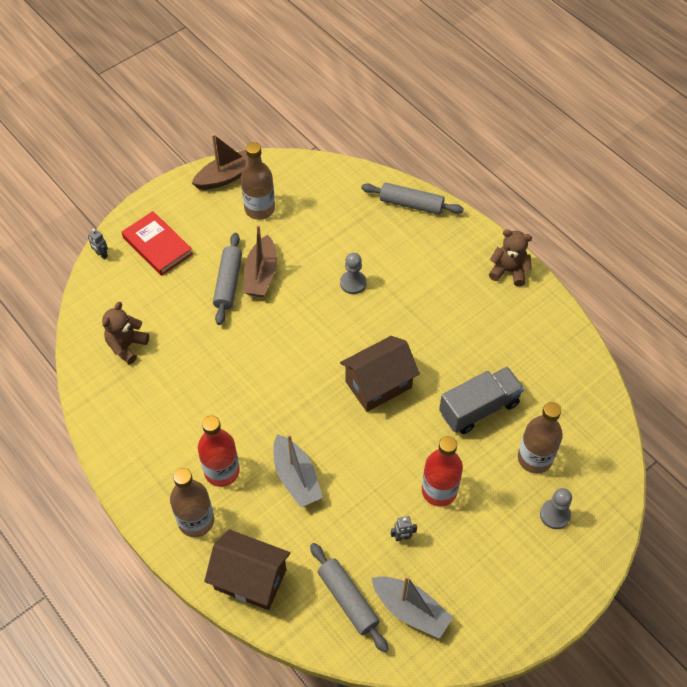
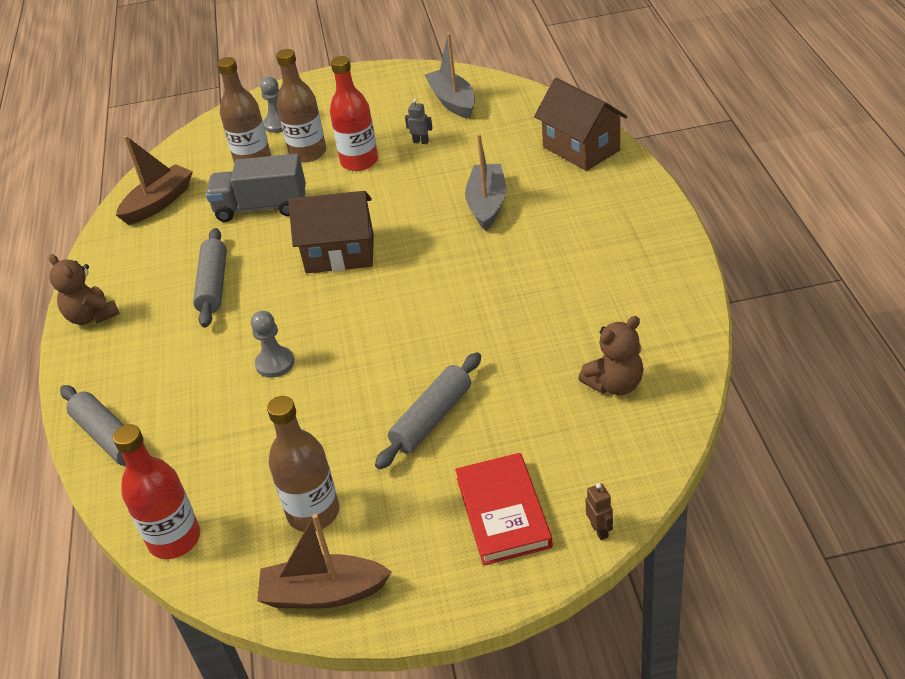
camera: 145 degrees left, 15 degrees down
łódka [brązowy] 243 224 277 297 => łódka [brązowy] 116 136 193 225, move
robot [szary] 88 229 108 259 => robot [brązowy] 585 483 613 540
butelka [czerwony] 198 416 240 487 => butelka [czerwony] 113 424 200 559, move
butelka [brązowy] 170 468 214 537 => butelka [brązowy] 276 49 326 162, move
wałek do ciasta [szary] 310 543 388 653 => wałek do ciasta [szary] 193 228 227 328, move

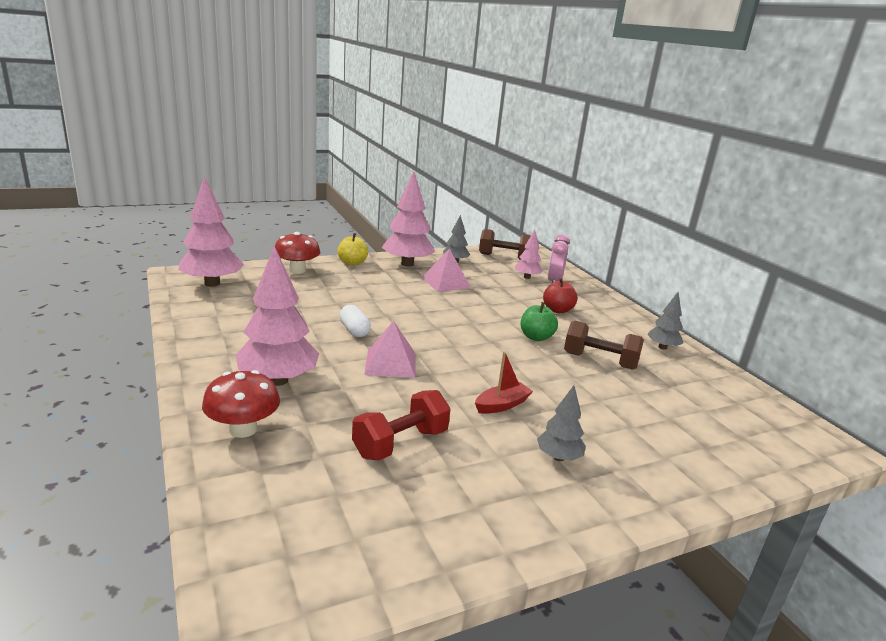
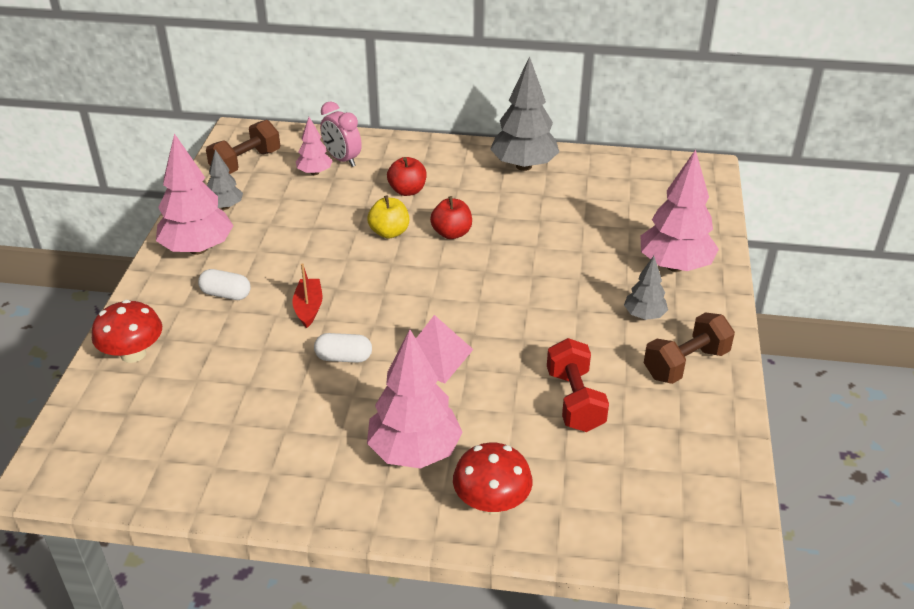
camera: 55 degrees left, 15 degrees up
drzewko [różowy] 178 176 244 287 => drzewko [różowy] 641 149 719 272, move
jabłko [żółty] 337 233 368 266 => jabłko [żółty] 367 195 409 239, move
piramida [różowy] 422 248 471 292 => nothing
drzewko [szary] 647 292 683 350 => drzewko [szary] 490 56 559 171, x1.88
jabłko [zielony] 521 302 558 341 => jabłko [czerwony] 430 196 472 239
hantel [brązowy] 564 320 644 370 => hantel [brązowy] 644 312 735 384, move
łódka [czerwony] 475 352 533 414 => łódka [czerwony] 292 263 322 328, move
nothing => kapsułka [biały] 198 269 250 300

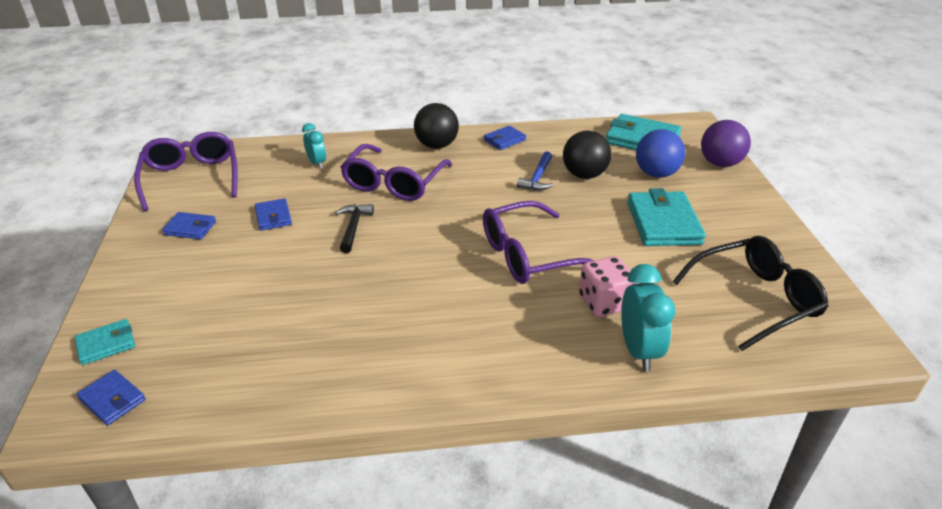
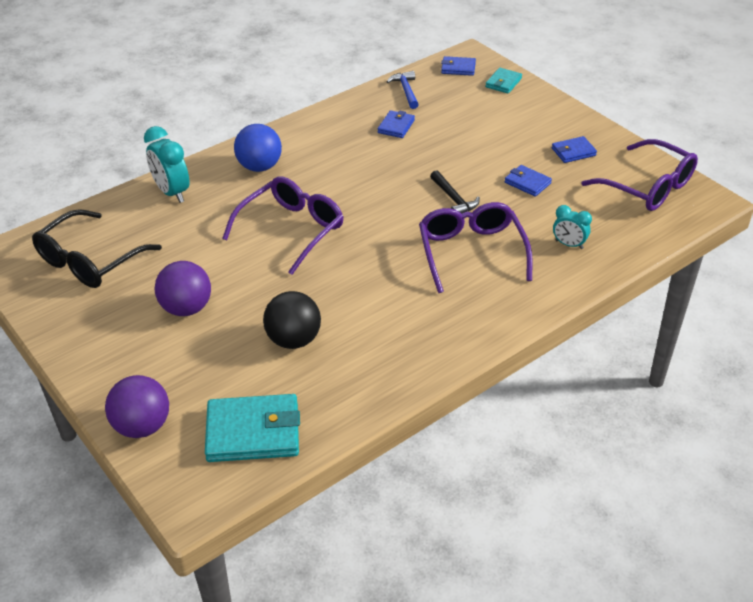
camera: 150 degrees right, 5 degrees up
piłka [czarny] 414 103 459 149 => nothing
portfel [niebieski] 484 125 526 150 => portfel [niebieski] 378 110 415 138, move
piłka [niebieski] 636 129 685 178 => piłka [niebieski] 234 124 282 172, move
młotek [niebieski] 517 151 553 191 => młotek [niebieski] 386 71 419 109, move
portfel [turkusowy] 627 188 706 246 => piłka [fioletowy] 154 261 211 316
kostka do gry [różowy] 579 256 637 317 => nothing

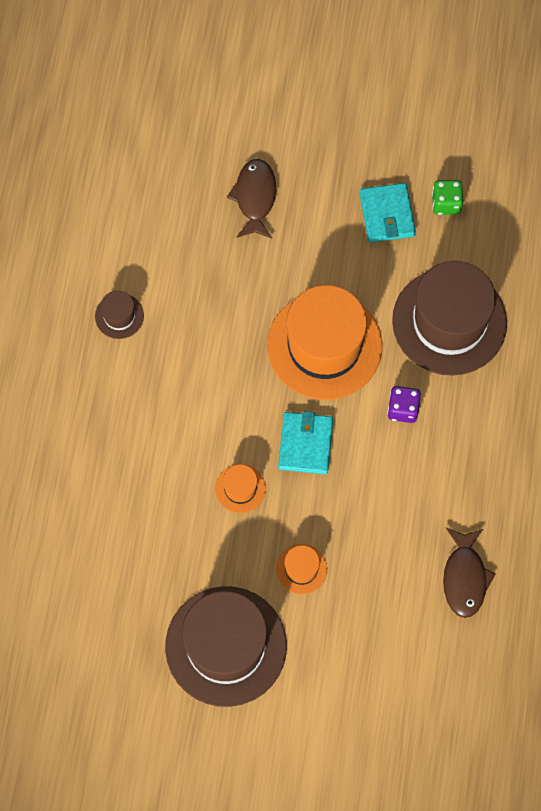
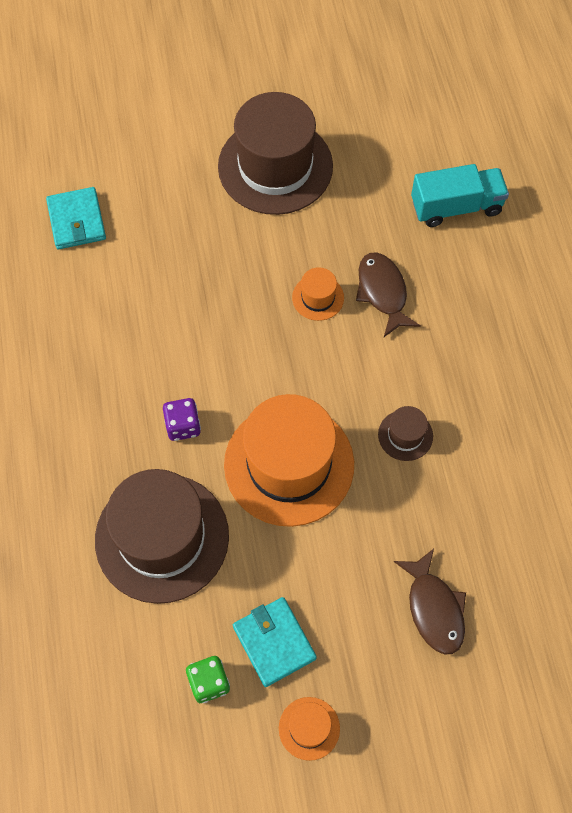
camera: 160 degrees right, 5 degrees down
kapelusz [brązowy] 95 290 144 339 => kapelusz [brązowy] 378 406 433 461, move
portfel [turkusowy] 278 411 333 474 => portfel [turkusowy] 46 187 106 249, move
ryba [brązowy] 443 528 496 618 => ryba [brązowy] 356 252 421 337, move
kapelusz [pomarańczowy] 276 544 327 594 => kapelusz [pomarańczowy] 279 697 340 761, move
nothing => ciężarówka [turkusowy] 411 164 509 227

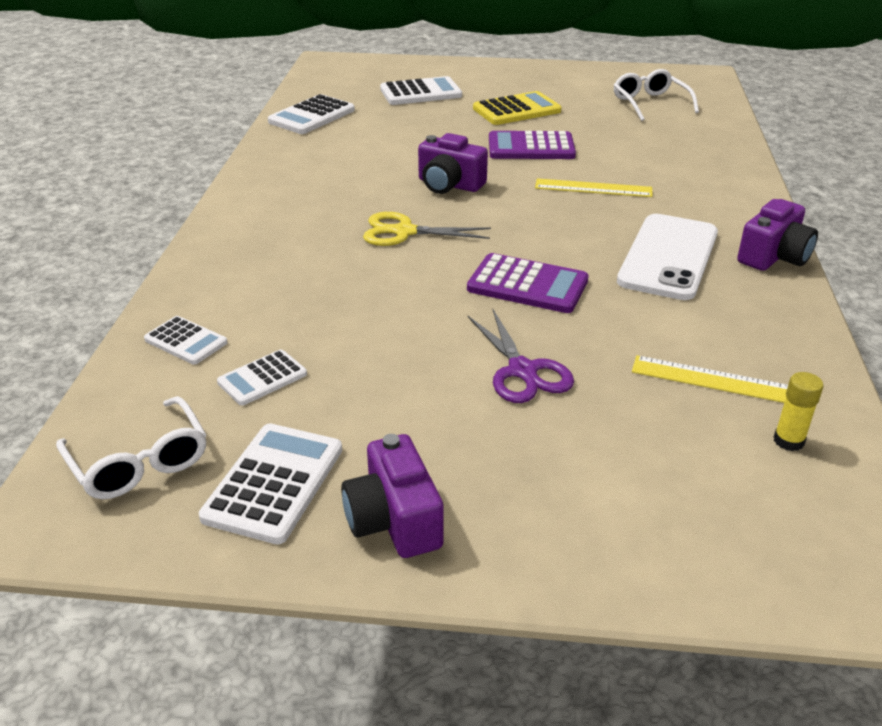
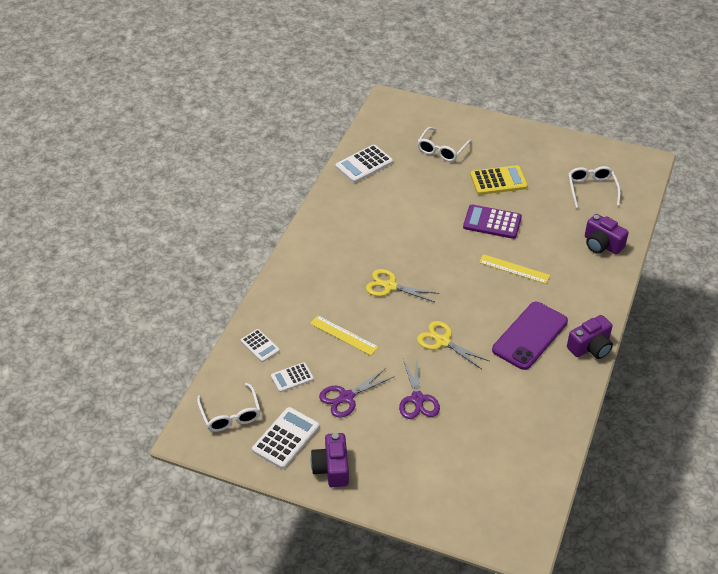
camera: 15 degrees right, 10 degrees up
kalkulator [biały] 380 76 462 105 => okulary [biały] 417 127 472 162
aparat fotograficzny [fioletowy] 418 133 488 194 => aparat fotograficzny [fioletowy] 585 214 629 254, move
telefon [biały] 617 214 718 300 => telefon [fioletowy] 492 302 568 370
kalkulator [fioletowy] 467 253 589 313 => nożyczki [żółty] 417 321 489 369
linijka [żółty] 632 355 788 403 => linijka [żółty] 310 315 379 356, move
klej w sztyfcie [żółty] 774 372 824 451 => nothing
nothing => nożyczki [fioletowy] 319 368 393 418

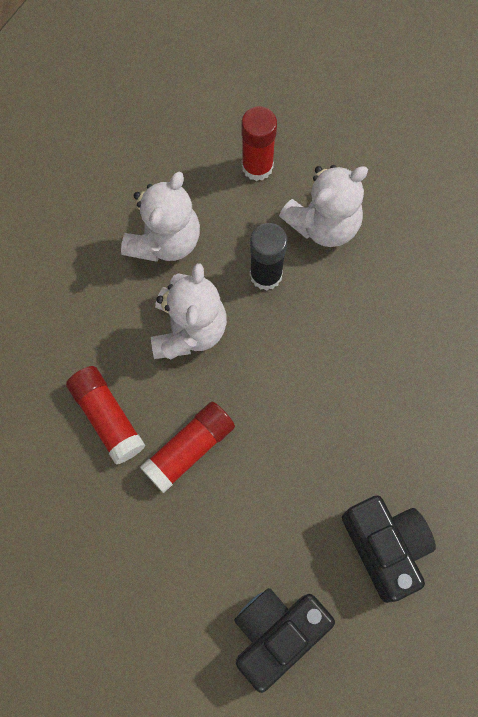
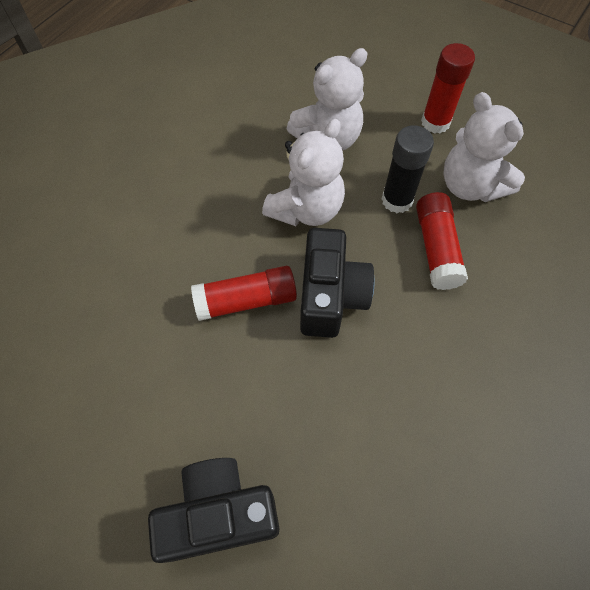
camera: 30 degrees right, 10 degrees down
miś [biały] 279 165 368 247 => miś [biały] 443 92 525 202, 60 degrees clockwise
klej w sztyfcie [czerwony] 66 366 146 465 => klej w sztyfcie [czerwony] 416 192 468 290, move
aparat fotograficzny [czarny] 342 495 436 603 => aparat fotograficzny [czarny] 300 228 375 338, move

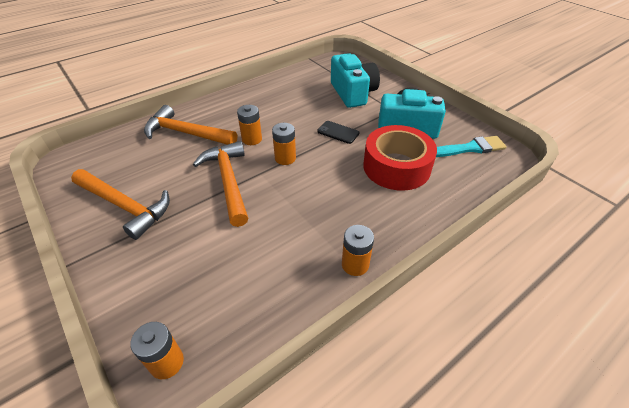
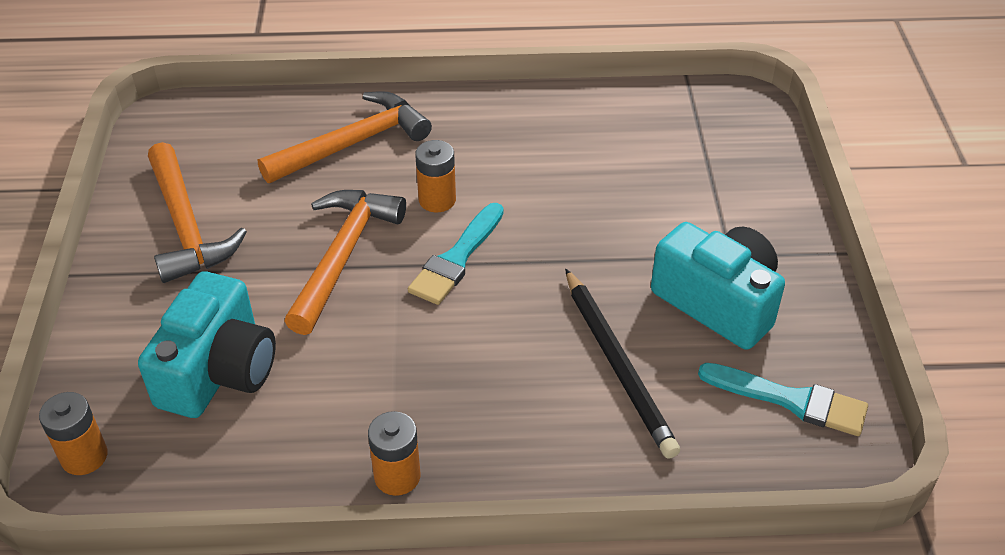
camera: 35 degrees right, 0 degrees up
aparat fotograficzny [turkusowy] 331 53 380 108 => aparat fotograficzny [turkusowy] 138 271 276 418, move
młotek [pomarańczowy] 144 105 237 145 => młotek [pomarańczowy] 258 91 432 183, 90 degrees clockwise
telefon [czarny] 317 121 360 144 => nothing
bateria [pomarańczowy] 272 123 296 165 => pędzel [turkusowy] 408 203 504 305
taśma klejąca [czerwony] 363 125 437 191 => ołówek [czarny] 565 269 680 459

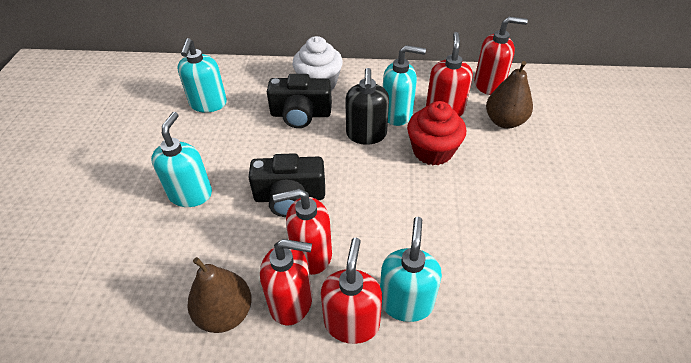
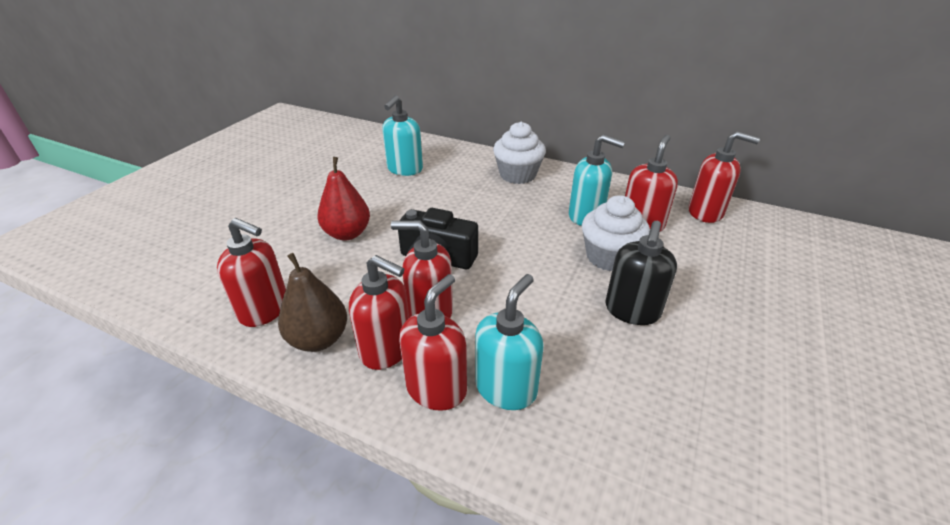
camera: 20 degrees right, 10 degrees down
gruszka [brązowy] 486 61 533 128 => nothing
dozownik mydła [czarny] 345 68 389 145 => dozownik mydła [czarny] 605 221 677 325, move
aparat fotograficzny [czarny] 267 74 332 128 => nothing
muffinka [czerwony] 407 101 466 165 => muffinka [biały] 582 195 650 271
dozownik mydła [turkusowy] 151 112 212 207 => gruszka [czerwony] 317 157 370 241
nothing => dozownik mydła [czerwony] 217 218 286 327

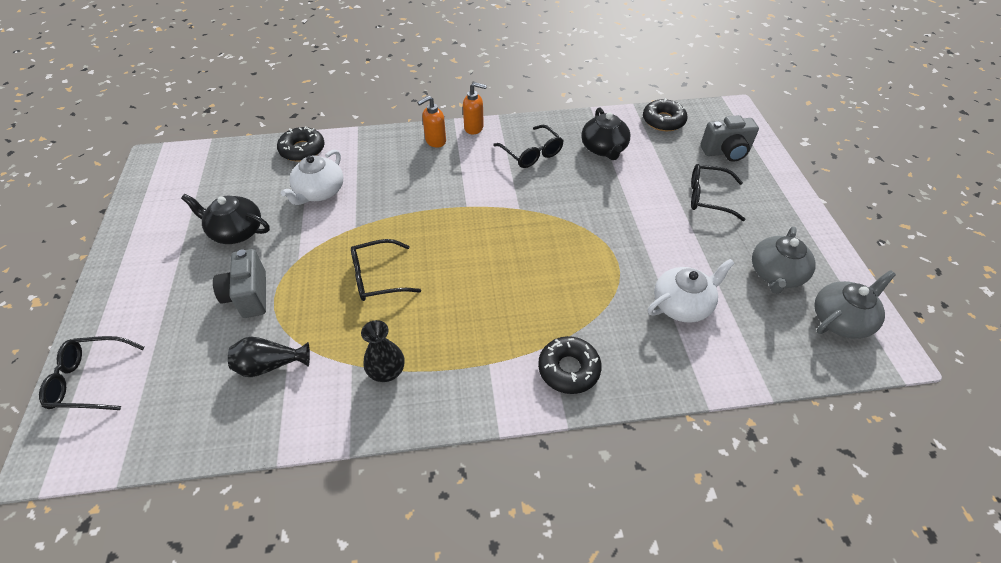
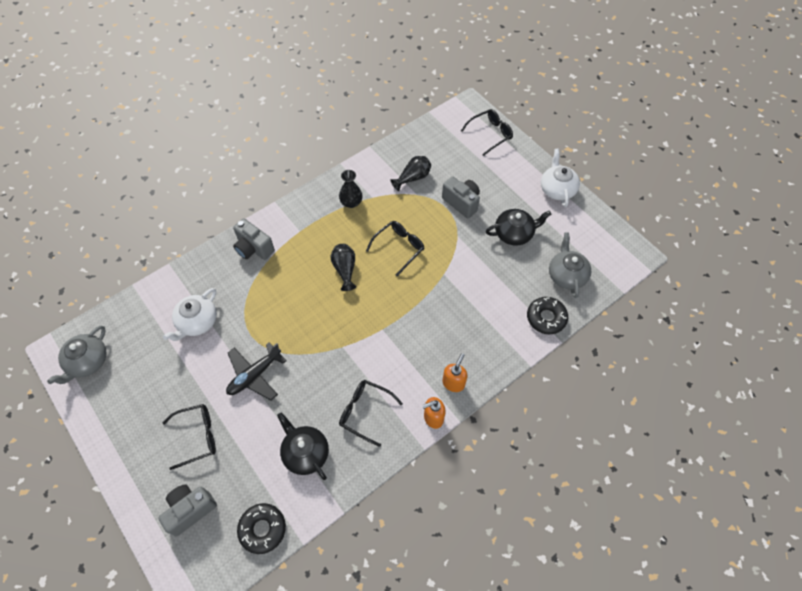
camera: 150 degrees right, 10 degrees up
imbryk [biały] 281 150 343 205 => imbryk [biały] 541 149 580 207, move
imbryk [szary] 752 227 816 294 => imbryk [szary] 549 232 591 298, move
donut [czarny] 538 336 602 394 => aparat fotograficzny [szary] 233 218 275 260
nothing => wazon [czarny] 331 244 356 291
nothing => samolot [czarny] 226 343 287 400

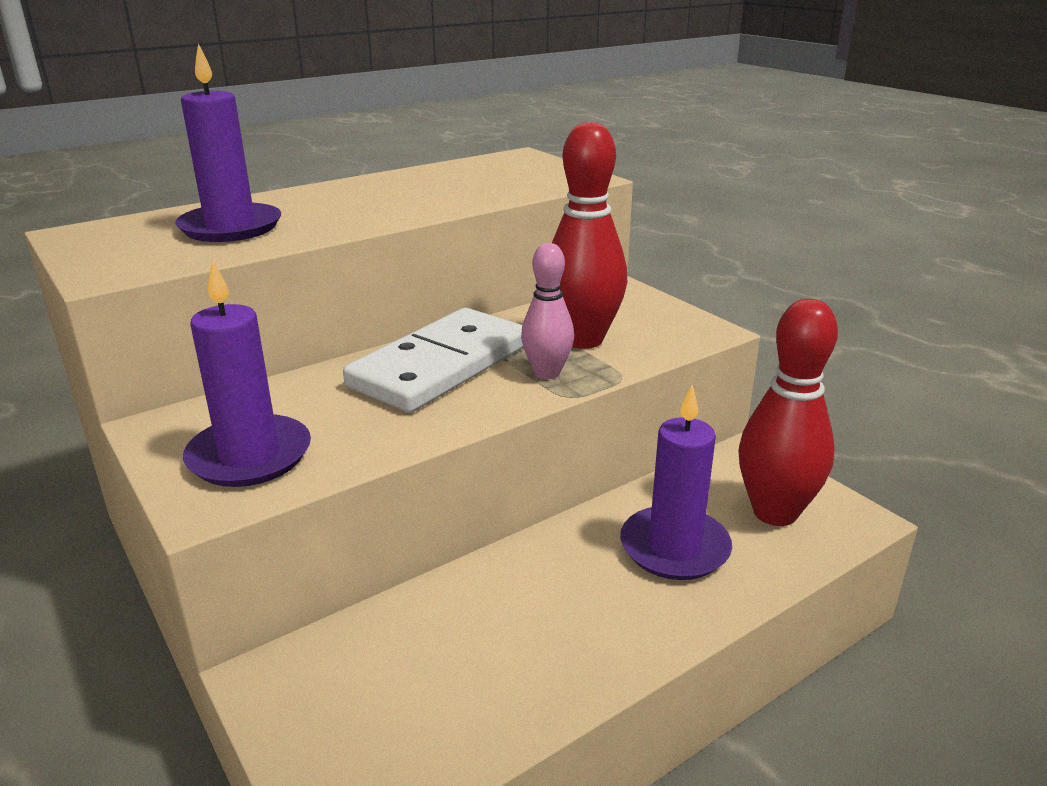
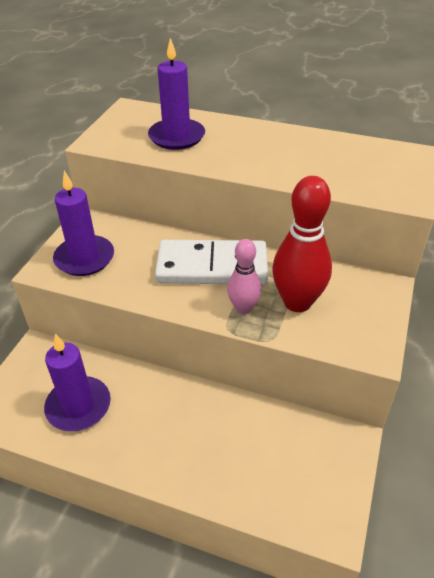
camera: 55 degrees right, 15 degrees up
kręgiel [czerwony] 738 299 838 526 => nothing
świeca [fioletowy] 620 385 732 580 => świeca [fioletowy] 44 334 111 431, move

